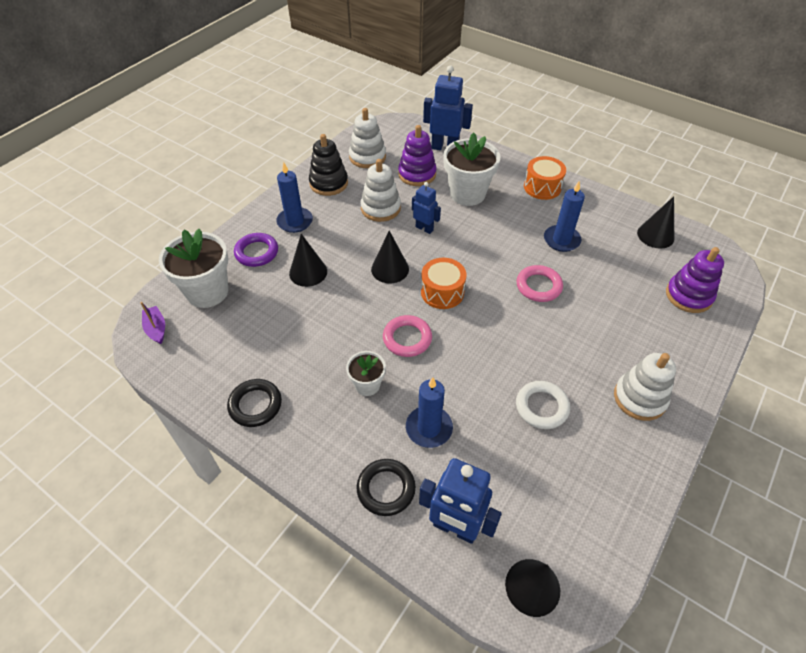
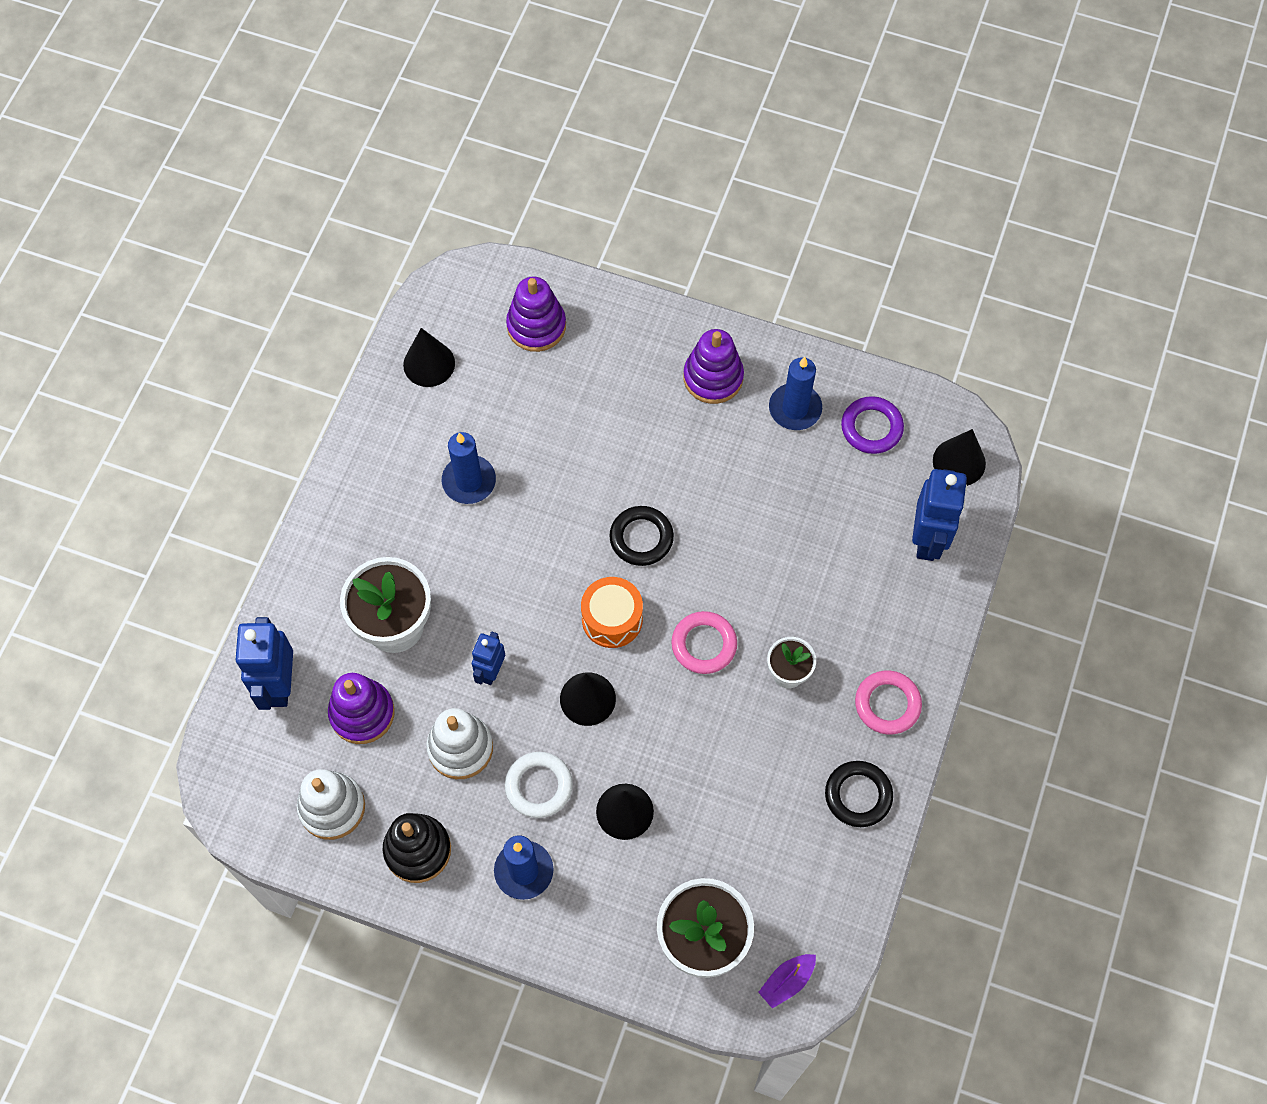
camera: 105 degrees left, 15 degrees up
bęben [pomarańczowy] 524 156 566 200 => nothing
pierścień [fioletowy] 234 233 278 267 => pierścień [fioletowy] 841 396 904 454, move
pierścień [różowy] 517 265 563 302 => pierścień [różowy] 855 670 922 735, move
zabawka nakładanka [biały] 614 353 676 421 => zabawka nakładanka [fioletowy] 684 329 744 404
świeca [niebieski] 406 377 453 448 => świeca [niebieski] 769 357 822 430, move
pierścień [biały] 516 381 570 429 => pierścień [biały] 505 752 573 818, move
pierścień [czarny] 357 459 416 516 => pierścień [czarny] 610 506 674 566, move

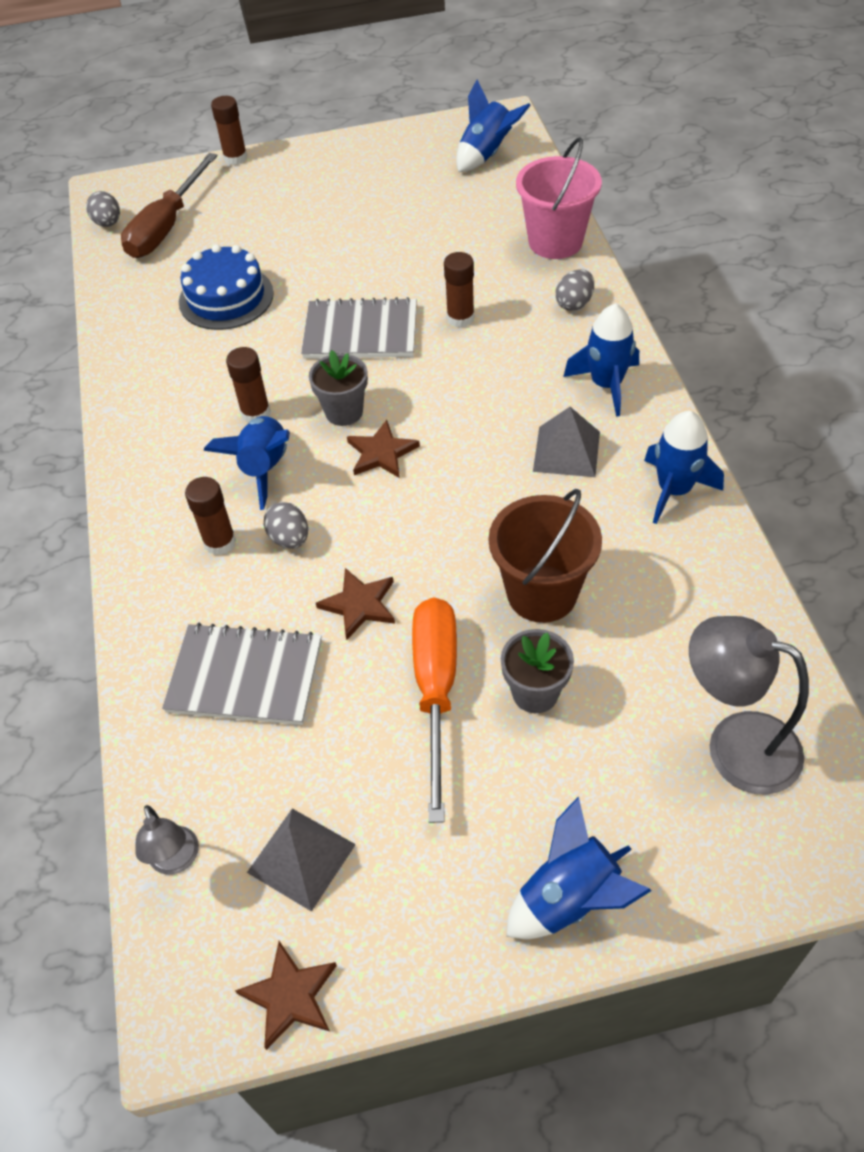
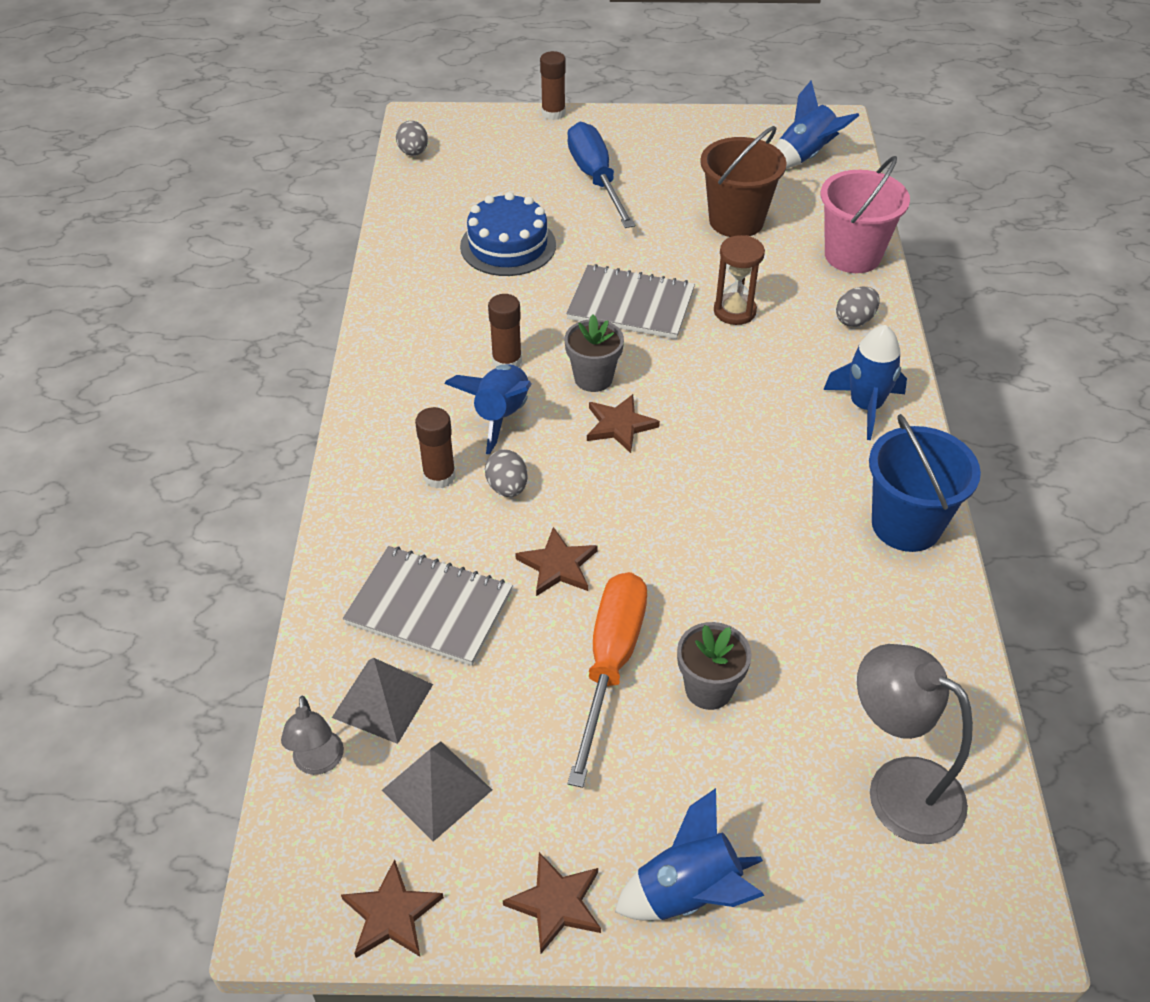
camera: 10 degrees right, 5 degrees down
śrubokręt [brązowy] 121 153 218 258 => nothing
klej w sztyfcie [brązowy] 444 252 475 328 => klepsydra [brązowy] 714 235 765 325
piramida [szary] 533 407 600 477 => piramida [szary] 332 658 433 744, move
rakieta [niebieski] 644 411 724 524 => wiadro [niebieski] 869 414 981 552
wiadro [brązowy] 489 489 602 623 => wiadro [brązowy] 700 126 786 237, move
nothing => śrubokręt [niebieski] 567 122 635 228
nothing => gwiazda [brązowy] 503 852 601 954

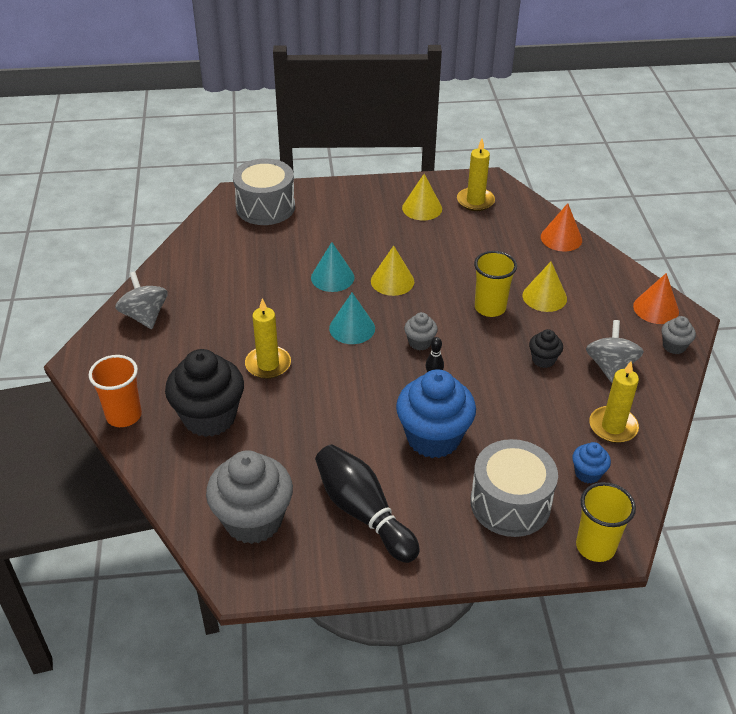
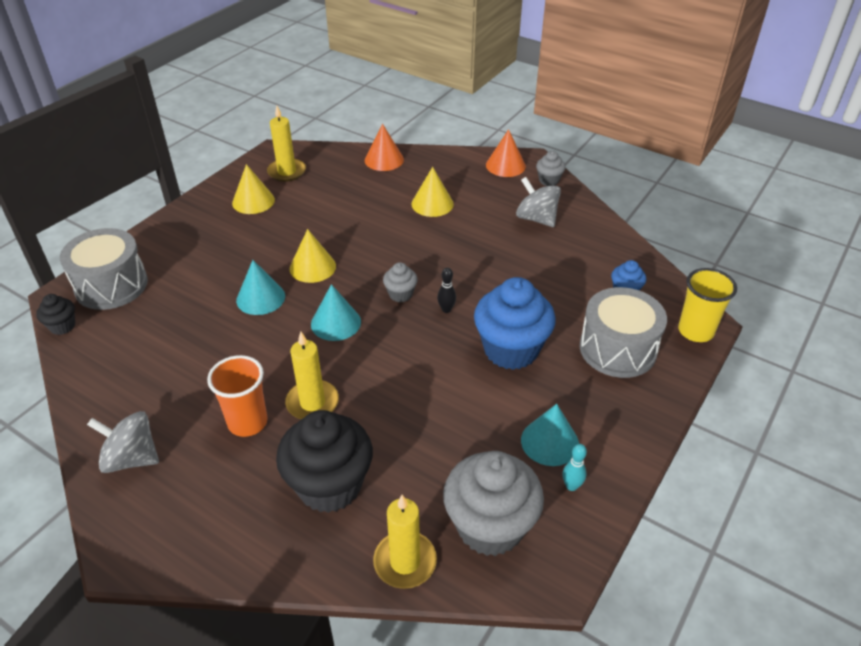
camera: 50 degrees left, 0 degrees up
szklanka [żółty] 474 251 517 317 => nothing
muffinka [czarny] 529 329 563 368 => muffinka [czarny] 36 294 75 335, move
szklanka [pomarańczowy] 89 355 142 427 => szklanka [pomarańczowy] 207 355 268 437, move
świeca [żółty] 589 361 639 443 => świeca [żółty] 373 495 437 589, move
kręgiel [czarny] 315 444 420 563 => stożek [turkusowy] 521 404 579 466
nothing => kręgiel [turkusowy] 562 444 587 491

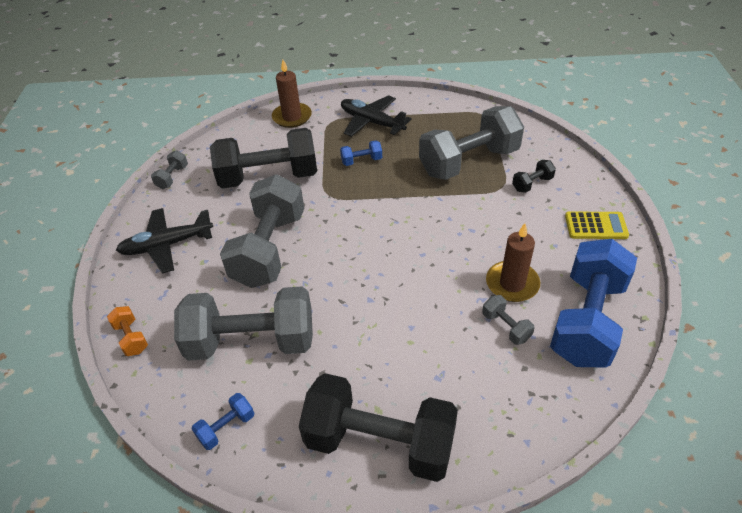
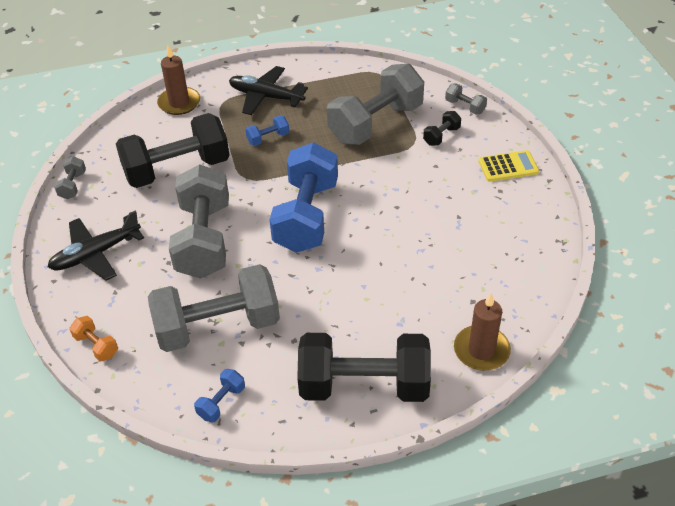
camera: 15 degrees left, 0 degrees up
świeca [brązowy] 486 223 540 302 => świeca [brązowy] 454 293 511 371, move
hantel [niebieski] 550 239 637 368 => hantel [niebieski] 269 142 338 253, move
hantel [szary] 482 295 535 345 => hantel [szary] 445 84 487 115, move

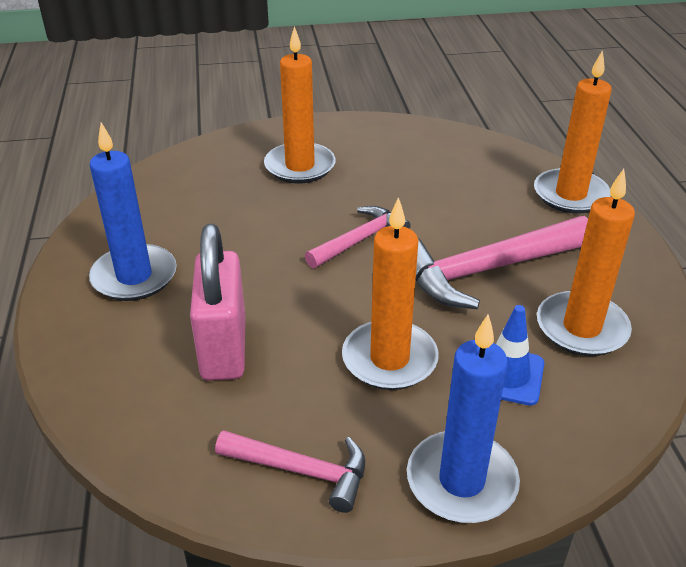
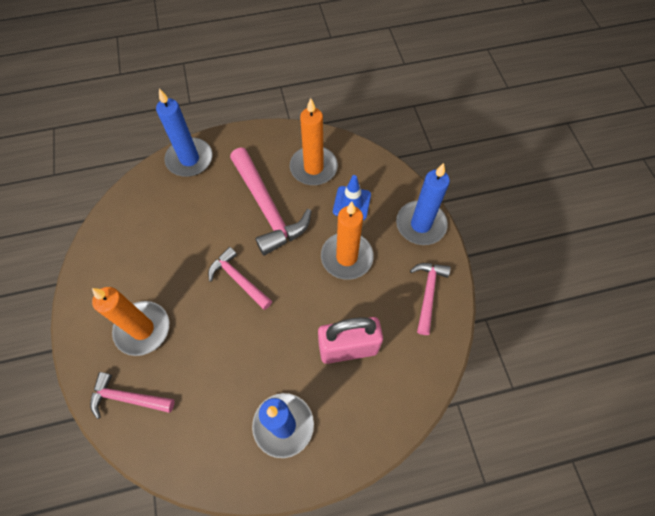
camera: 95 degrees left, 25 degrees up
świeca [pomarańczowy] 534 50 612 214 => świeca [niebieski] 156 88 213 177
nothing => młotek [różowy] 90 372 175 419

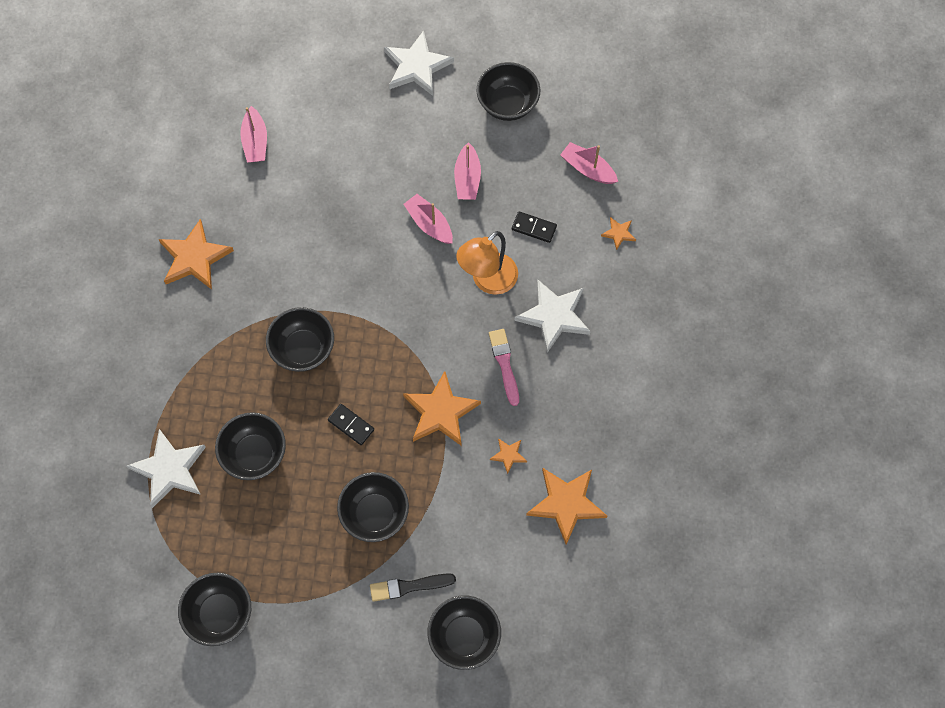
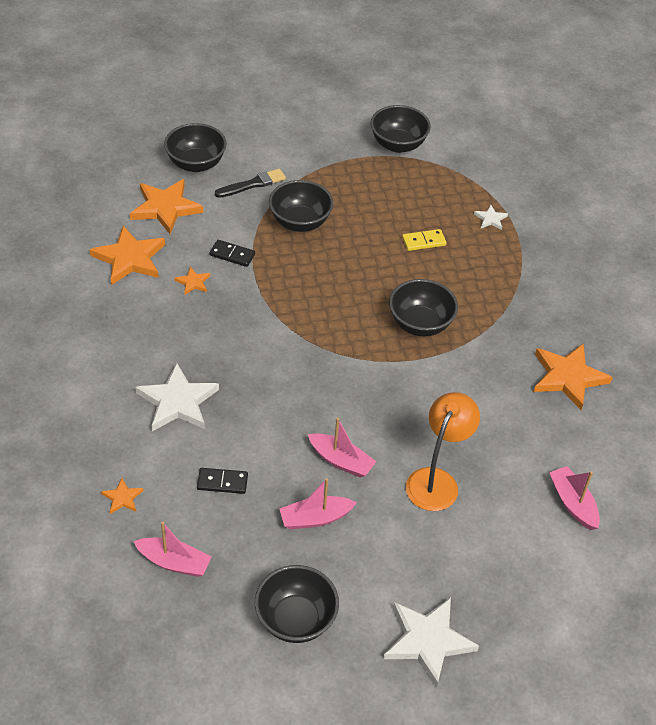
camera: 160 degrees right, 20 degrees down
łódka [różowy] 454 142 481 200 => łódka [różowy] 279 478 357 529, 90 degrees counterclockwise
lampka [pomarańczowy] 456 231 518 295 => lampka [pomarańczowy] 406 392 480 511, move
pędzel [różowy] 489 329 519 406 => nothing
gwiazda [pomarańczowy] 403 371 481 446 => gwiazda [pomarańczowy] 130 179 203 234, move
kostka domina [czarny] 328 404 374 445 => kostka domina [czarny] 210 240 255 267, move
miska [czarny] 215 412 286 480 => kostka domina [żółty] 402 229 447 251
gwiazda [biały] 126 429 206 508 => gwiazda [biały] 474 205 508 230, x0.47

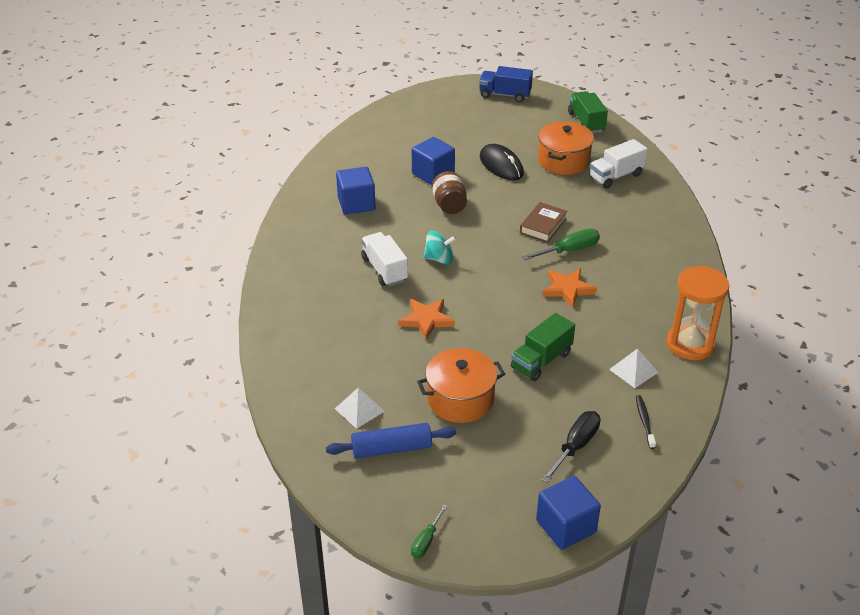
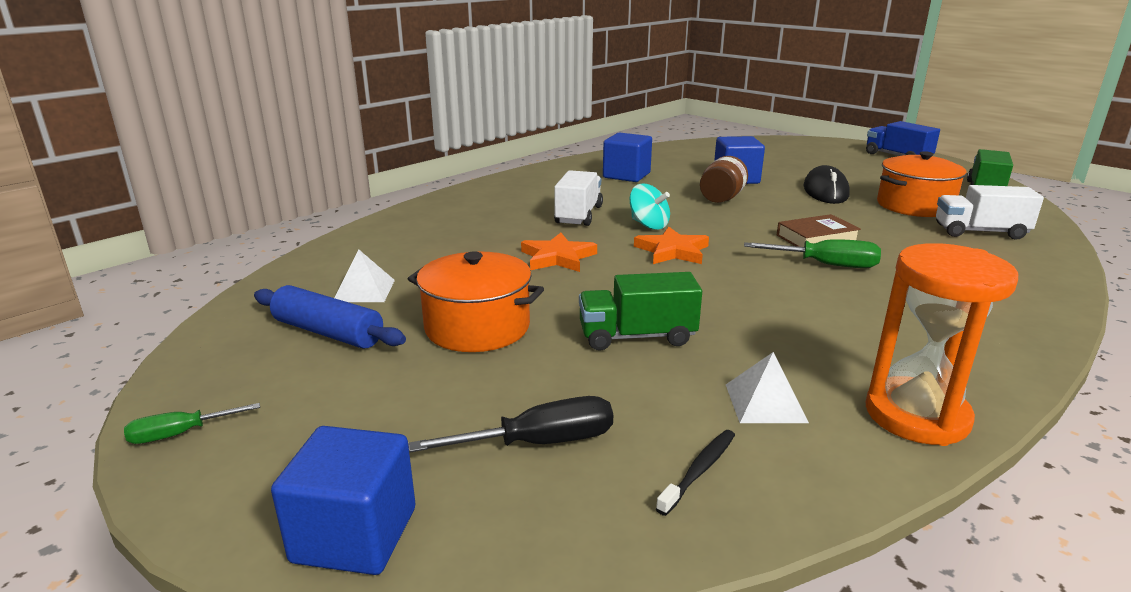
camera: 40 degrees right, 15 degrees down
gwiazda [pomarańczowy] 542 268 597 308 => gwiazda [pomarańczowy] 634 227 709 264, move

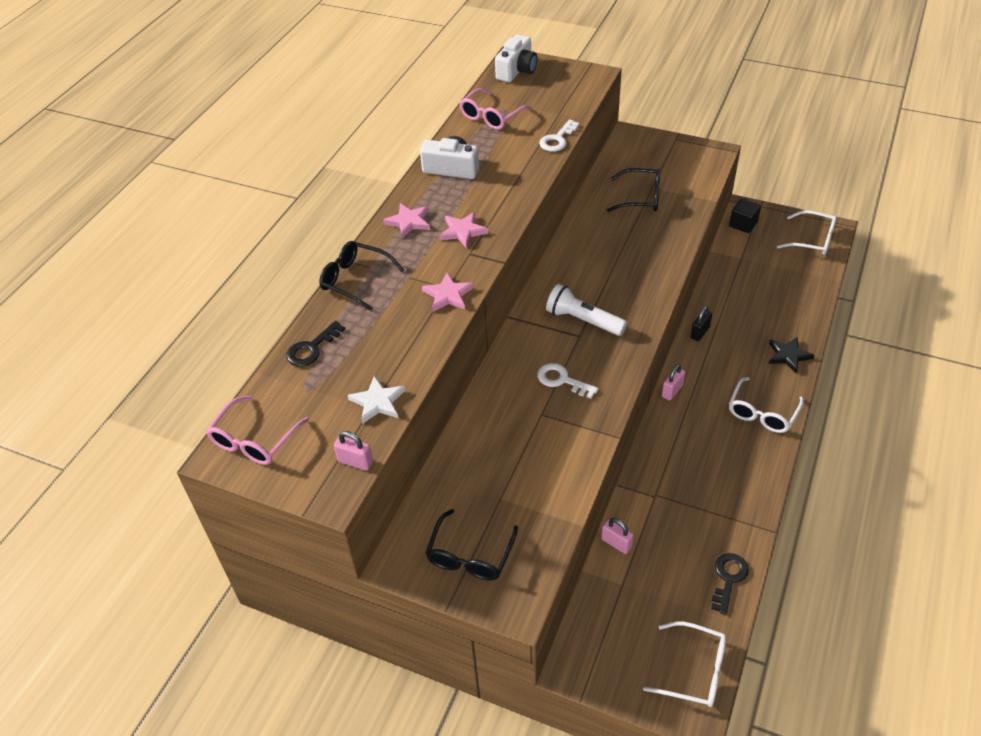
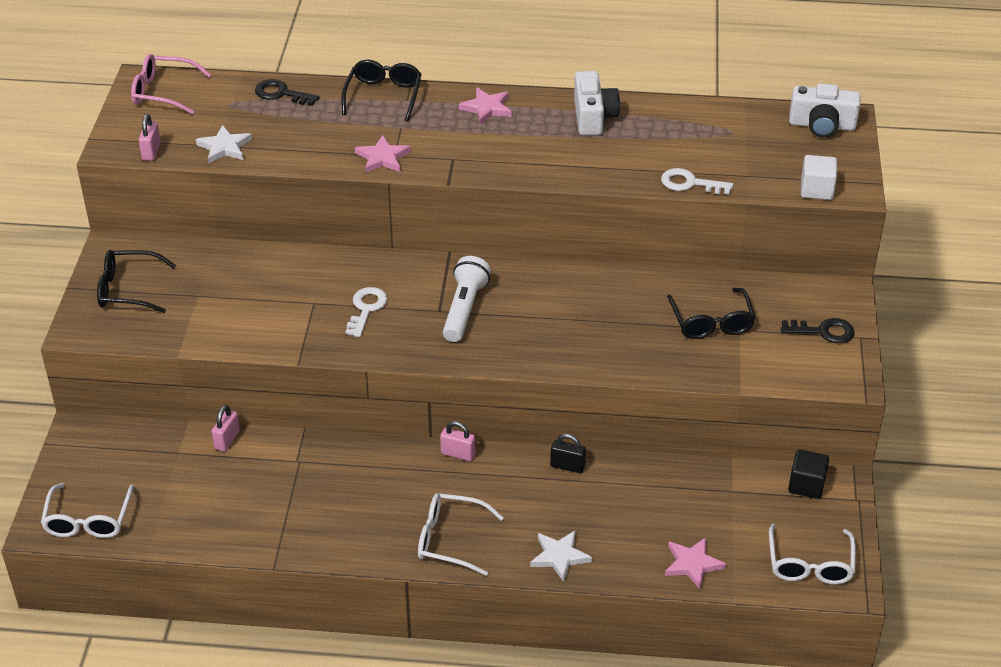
camera: 70 degrees right, 5 degrees down
okulary [różowy] 460 88 532 130 => nothing
gwiazda [różowy] 439 212 488 248 => gwiazda [różowy] 665 537 726 589, move
gwiazda [czarny] 769 337 814 373 => gwiazda [biały] 530 531 592 582
klucz [czarny] 711 553 749 615 => klucz [czarny] 781 318 855 343, move
nothing => sześcian [biały] 801 155 837 200

